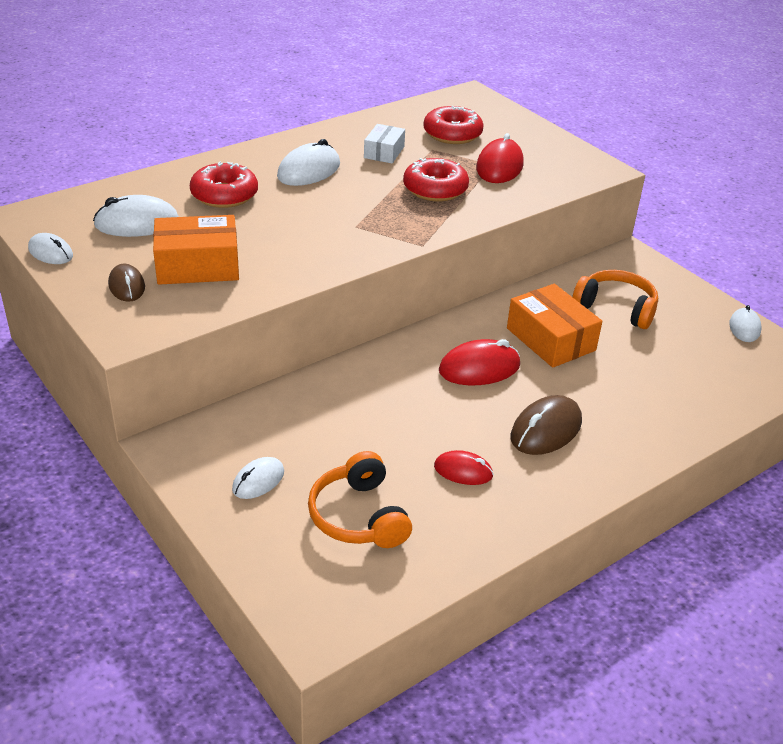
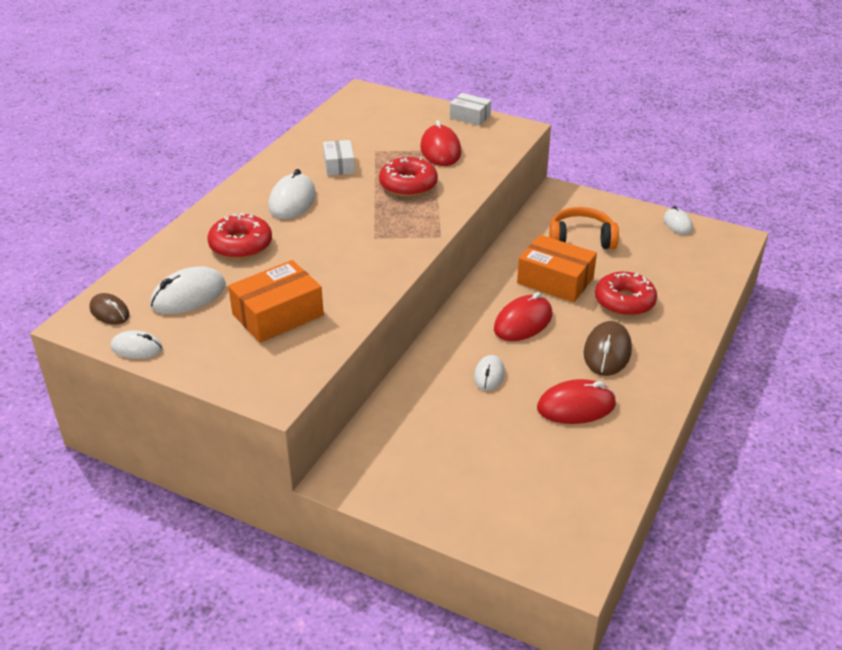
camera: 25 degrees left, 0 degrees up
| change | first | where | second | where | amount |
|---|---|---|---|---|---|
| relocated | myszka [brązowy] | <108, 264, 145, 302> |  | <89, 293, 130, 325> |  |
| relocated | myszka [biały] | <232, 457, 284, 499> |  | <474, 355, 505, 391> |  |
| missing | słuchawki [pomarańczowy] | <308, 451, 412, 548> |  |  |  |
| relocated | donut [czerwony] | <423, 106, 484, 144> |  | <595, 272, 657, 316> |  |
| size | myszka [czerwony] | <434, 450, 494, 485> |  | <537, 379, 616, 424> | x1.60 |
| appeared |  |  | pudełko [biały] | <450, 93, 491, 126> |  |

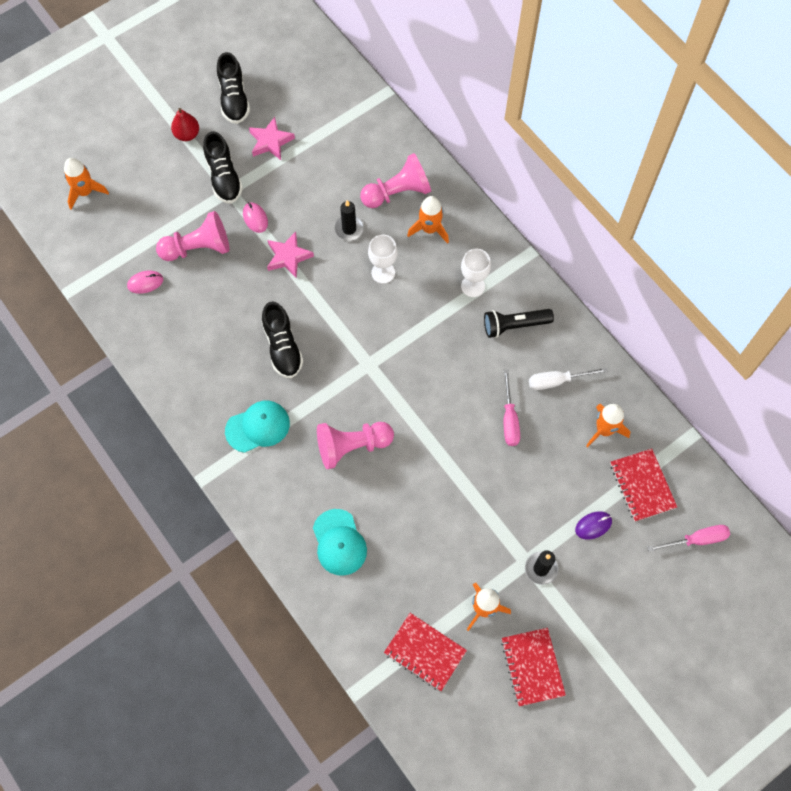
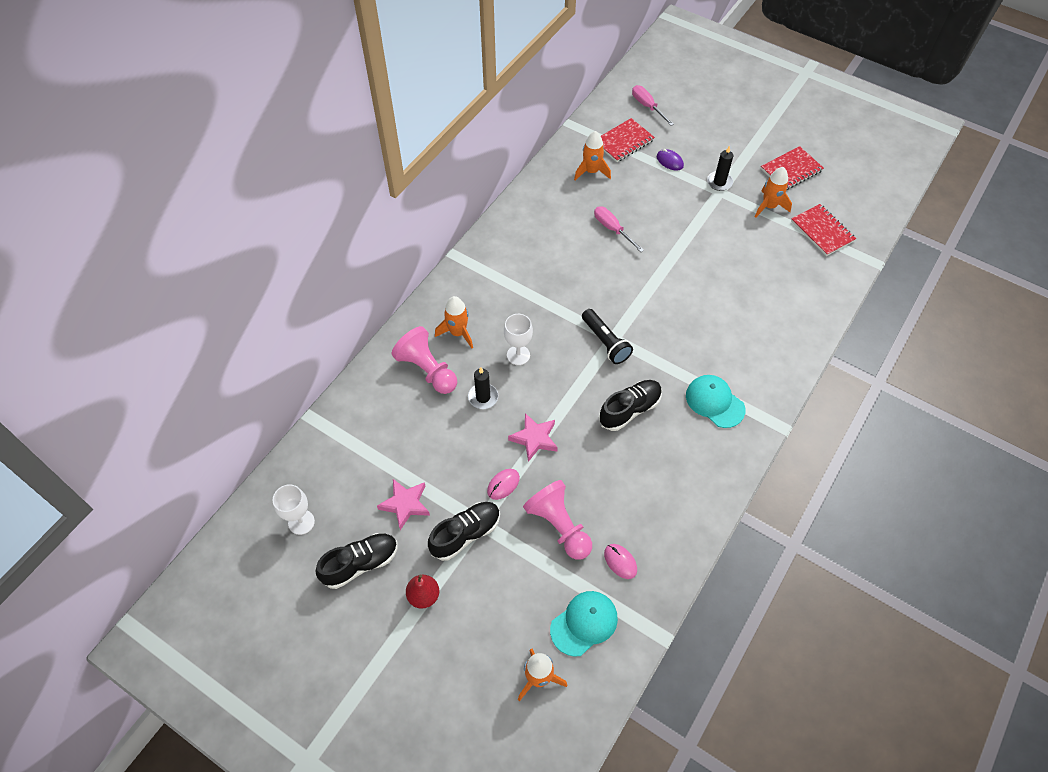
camera: 110 degrees left, 10 degrees down
| change | first | where | second | where | amount |
|---|---|---|---|---|---|
| relocated | czapka [turkusowy] | <313, 509, 367, 576> |  | <550, 591, 618, 657> |  |
| missing | pionek [różowy] | <317, 422, 394, 469> |  |  |  |
| spun | zeszyt [czerwony] | <384, 613, 467, 691> |  | <791, 204, 856, 256> | 45 degrees counterclockwise |
| relocated | kielich [biały] | <461, 249, 491, 297> |  | <273, 484, 315, 535> |  |
| relocated | latarka [czarny] | <484, 309, 554, 338> |  | <582, 309, 633, 364> |  |
| spun | śrubokręt [różowy] | <504, 369, 520, 446> |  | <594, 207, 644, 252> | 105 degrees counterclockwise |
| missing | śrubokręt [biały] | <529, 367, 607, 390> |  |  |  |

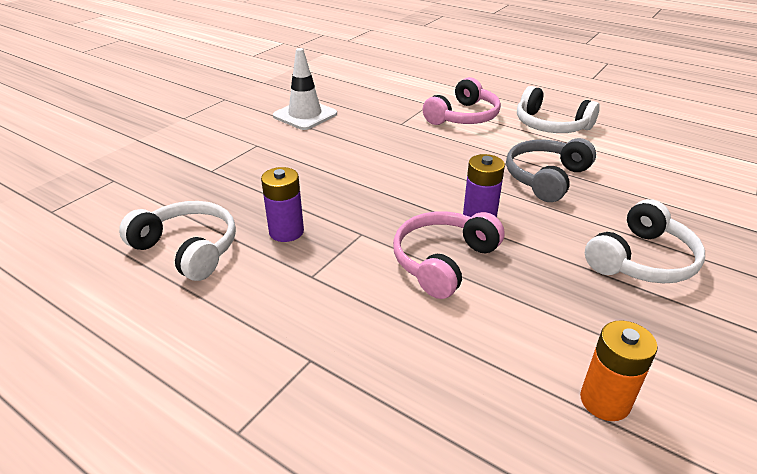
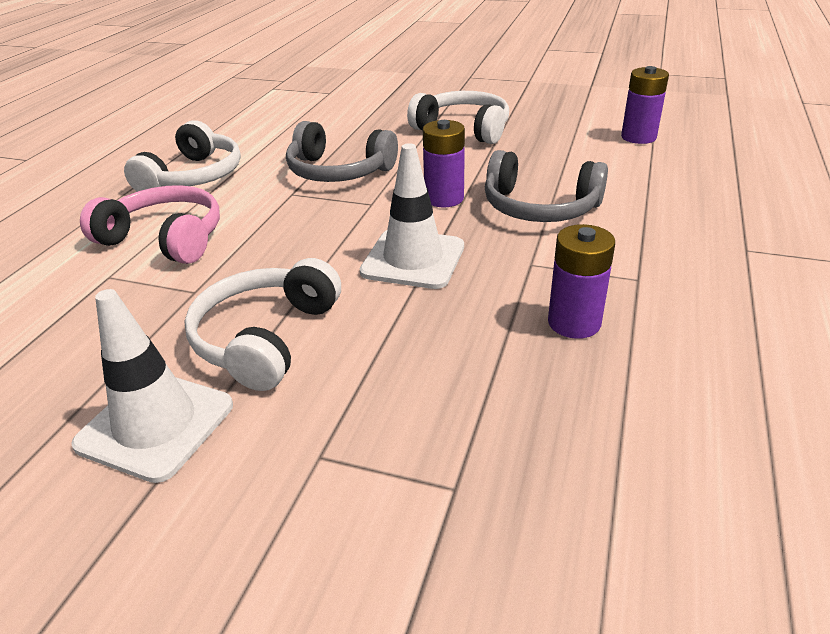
camera: 105 degrees left, 0 degrees up
| change | first | where | second | where | amount |
|---|---|---|---|---|---|
| relocated | słuchawki [biały] | <119, 201, 236, 281> |  | <184, 258, 341, 391> |  |
| colour | słuchawki [różowy] | <393, 211, 505, 299> | słuchawki [szary] | <485, 150, 608, 222> |  |
| colour | bateria [pomarańczowy] | <580, 320, 658, 421> | bateria [fioletowy] | <621, 66, 669, 144> |  |
| appeared |  |  | pachołek [biały] | <360, 143, 464, 289> |  |

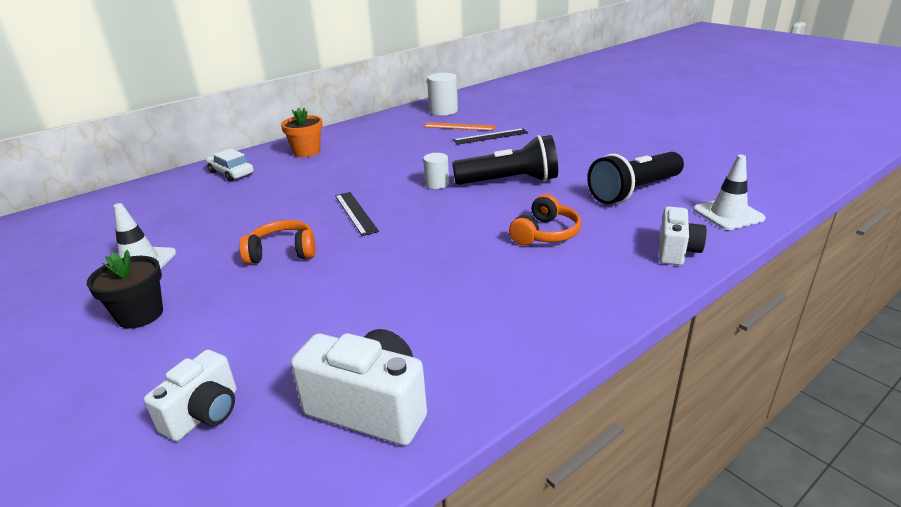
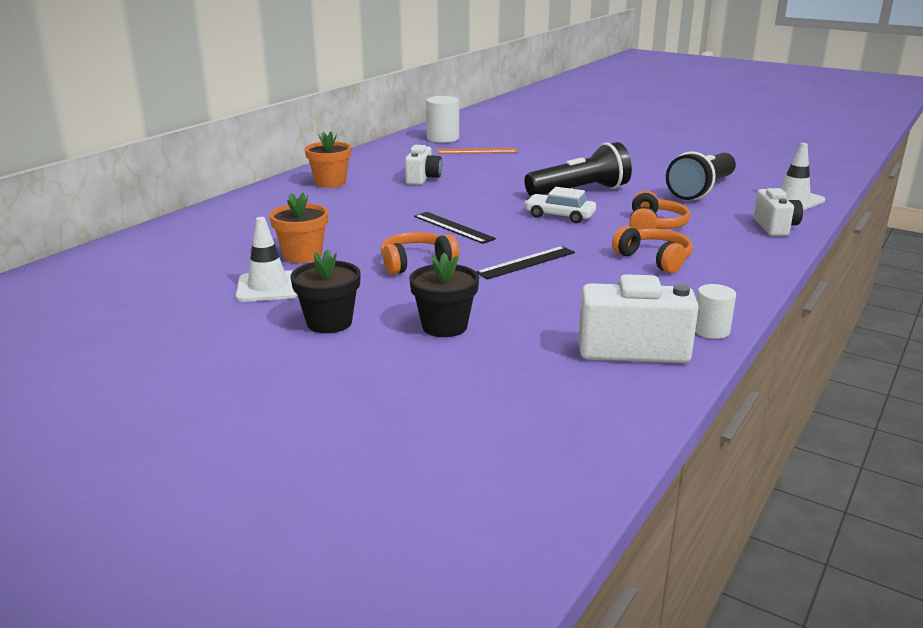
camera: 20 degrees left, 5 degrees down
| change | first | where | second | where | amount |
|---|---|---|---|---|---|
| relocated | aparat fotograficzny [biały] | <144, 350, 237, 441> |  | <405, 145, 442, 185> |  |
| relocated | samochód [biały] | <206, 148, 254, 182> |  | <525, 187, 596, 223> |  |
| relocated | walec [biały] | <423, 153, 449, 189> |  | <695, 284, 736, 339> |  |
| relocated | linijka [czarny] | <453, 128, 528, 145> |  | <476, 246, 575, 279> |  |
| appeared |  |  | doniczka [pomarańczowy] | <269, 192, 328, 263> |  |
| appeared |  |  | doniczka [czarny] | <409, 253, 479, 337> |  |
| appeared |  |  | słuchawki [pomarańczowy] | <612, 226, 693, 273> |  |

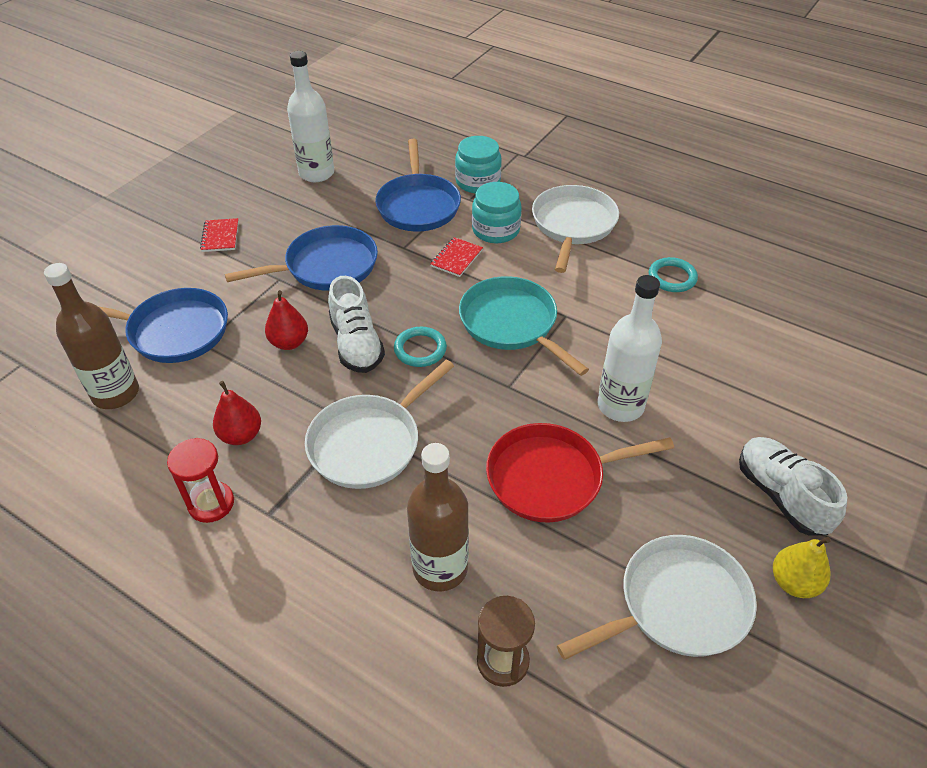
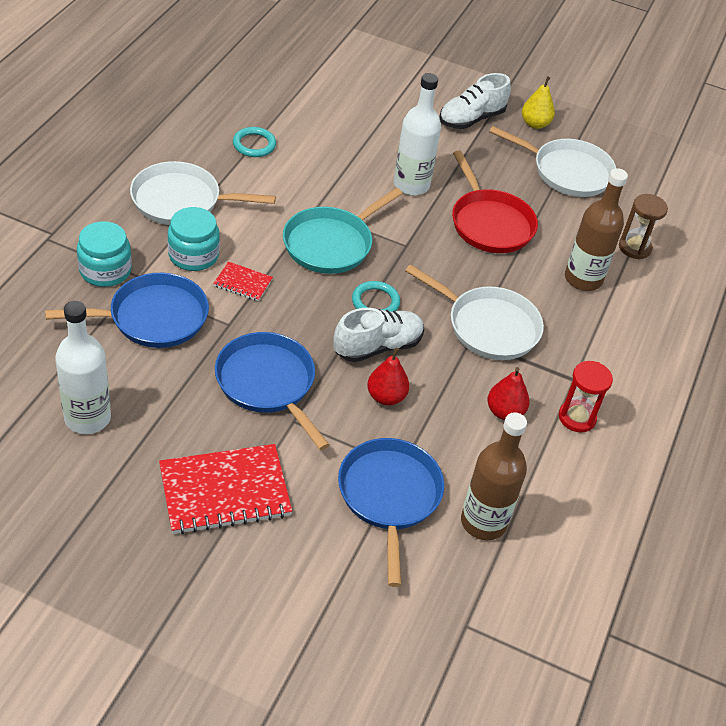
camera: 105 degrees left, 0 degrees up
| change | first | where | second | where | amount |
|---|---|---|---|---|---|
| size | zeszyt [czerwony] | <200, 218, 239, 252> |  | <159, 444, 292, 535> | x2.07 |
| spun | patelnia [biały] | <557, 535, 757, 660> |  | <489, 126, 616, 197> | 150 degrees clockwise |

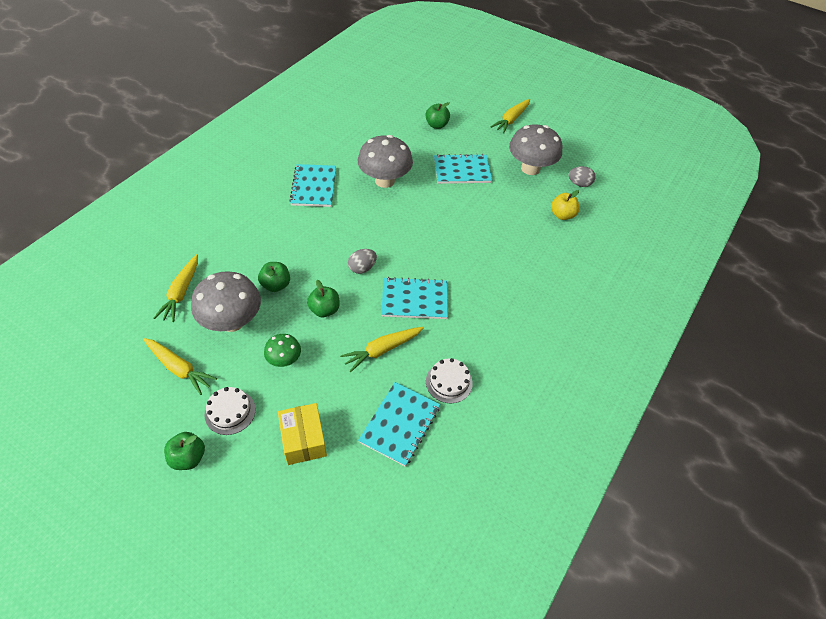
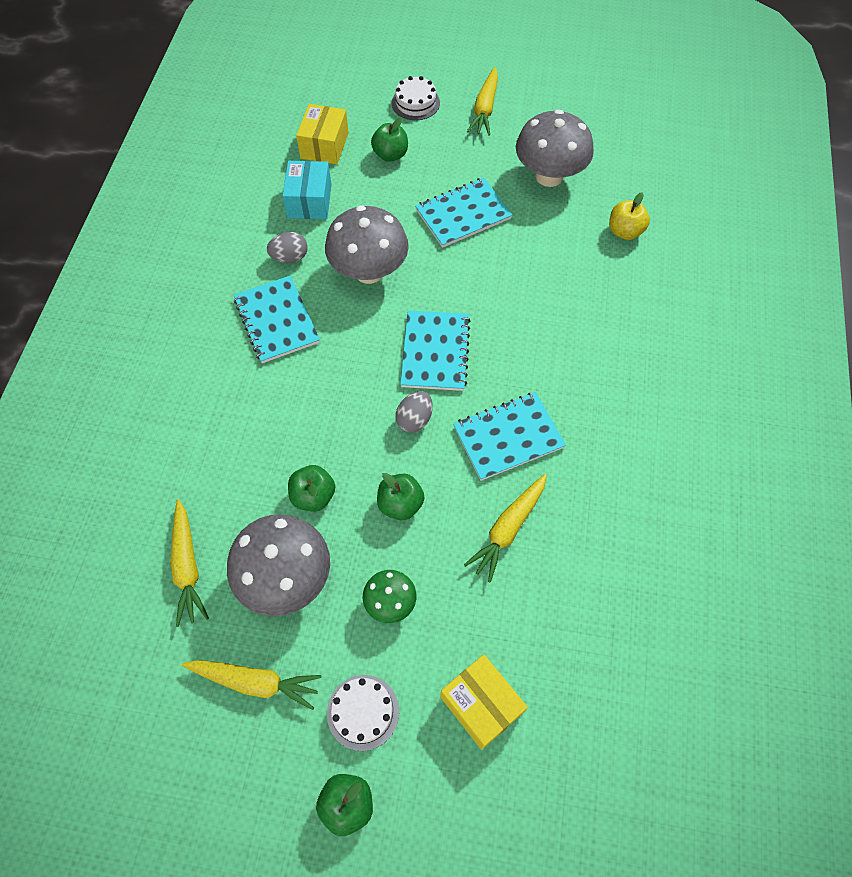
camera: 20 degrees left, 10 degrees up
| change | first | where | second | where | amount |
|---|---|---|---|---|---|
| relocated | zeszyt [turkusowy] | <358, 382, 440, 467> |  | <400, 310, 470, 391> |  |
| relocated | tort [biały] | <426, 358, 473, 403> |  | <392, 76, 440, 120> |  |
| relocated | jajko [szary] | <568, 166, 596, 187> |  | <267, 231, 308, 263> |  |
| appeared |  |  | pudełko [turkusowy] | <282, 161, 332, 219> |  |
| appeared |  |  | pudełko [żółty] | <296, 104, 349, 164> |  |

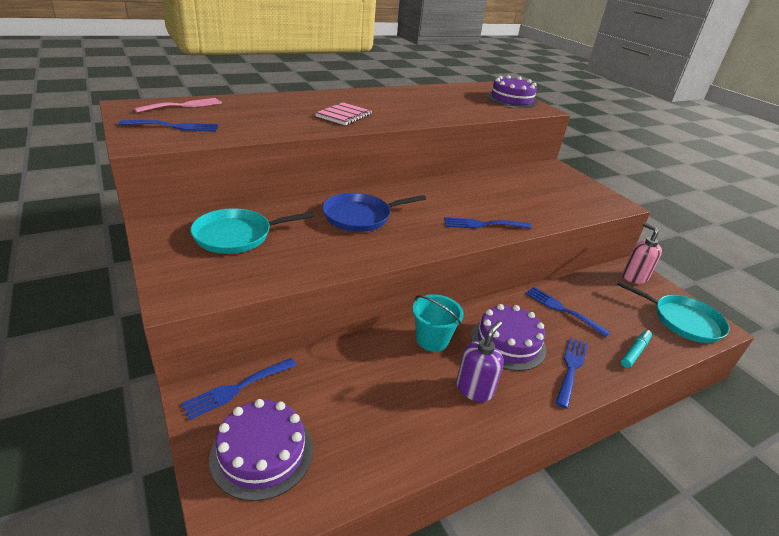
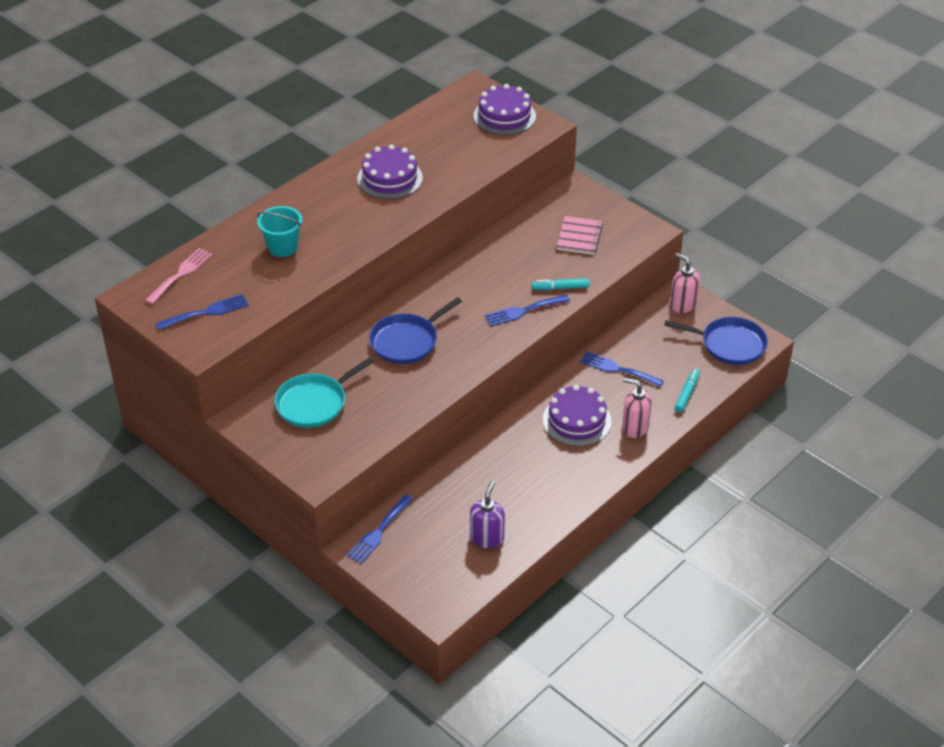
camera: 15 degrees left, 10 degrees up
| change | first | where | second | where | amount |
|---|---|---|---|---|---|
| relocated | tort [fioletowy] | <209, 399, 313, 501> |  | <357, 144, 423, 199> |  |
| relocated | zeszyt [różowy] | <316, 102, 372, 125> |  | <557, 216, 603, 255> |  |
| relocated | wiadro [turkusowy] | <413, 294, 464, 352> |  | <257, 206, 302, 257> |  |
| relocated | dozownik mydła [fioletowy] | <456, 321, 504, 402> |  | <470, 481, 505, 548> |  |
| exchanged | widelec [niebieski] | <556, 337, 588, 409> | dozownik mydła [różowy] | <622, 377, 652, 438> |  |
| colour | patelnia [turkusowy] | <617, 281, 729, 343> | patelnia [niebieski] | <664, 317, 768, 365> |  |
| appeared |  |  | flamaster [turkusowy] | <532, 278, 589, 290> |  |

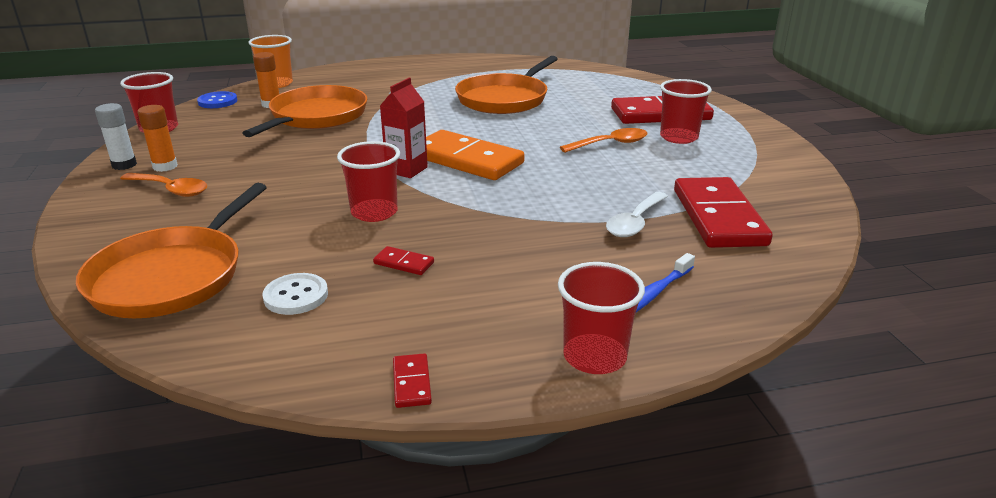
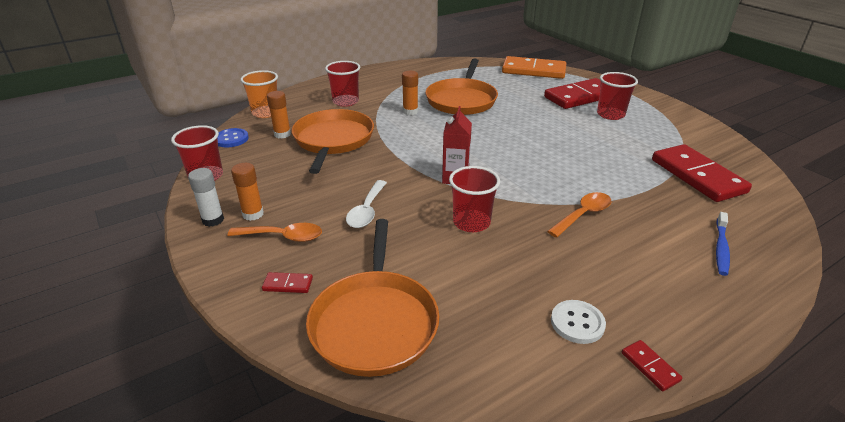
camera: 20 degrees left, 5 degrees up
| change | first | where | second | where | amount |
|---|---|---|---|---|---|
| relocated | guzik [biały] | <262, 273, 328, 315> |  | <551, 300, 606, 344> |  |
| relocated | kostka domina [czerwony] | <373, 246, 434, 275> |  | <262, 272, 313, 293> |  |
| relocated | kostka domina [pomarańczowy] | <426, 130, 524, 180> |  | <502, 56, 566, 79> |  |
| relocated | szklanka [czerwony] | <558, 262, 645, 374> |  | <325, 61, 360, 107> |  |
| relocated | łyżka [pomarańczowy] | <560, 128, 647, 153> |  | <547, 192, 611, 238> |  |
| relocated | łyżka [biały] | <606, 192, 668, 237> |  | <346, 180, 387, 228> |  |
| appeared |  |  | klej w sztyfcie [pomarańczowy] | <402, 71, 418, 115> |  |

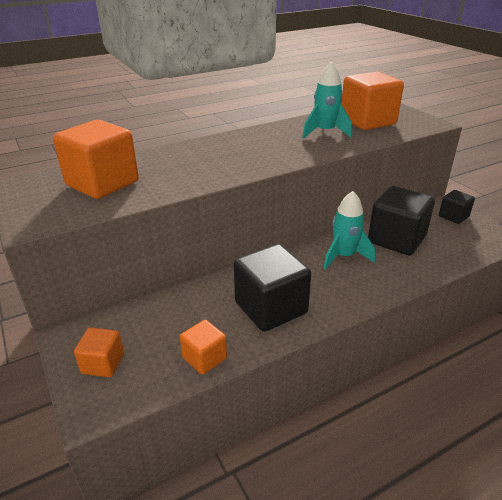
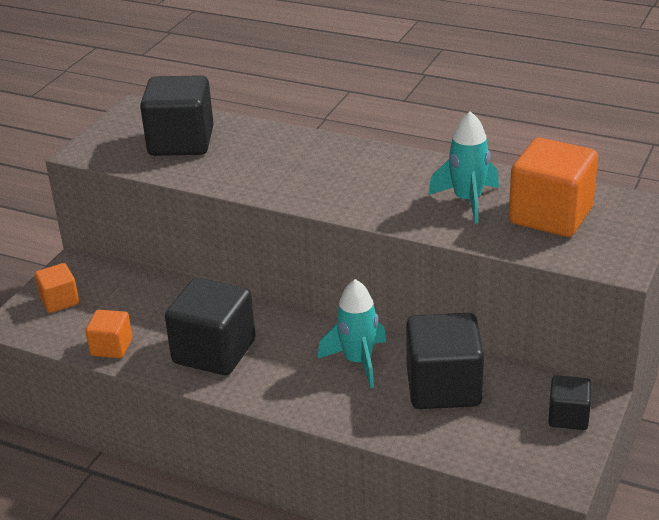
camera: 55 degrees right, 0 degrees up
| change | first | where | second | where | amount |
|---|---|---|---|---|---|
| colour | sześcian [pomarańczowy] | <53, 120, 139, 199> | sześcian [czarny] | <140, 75, 214, 156> |  |

